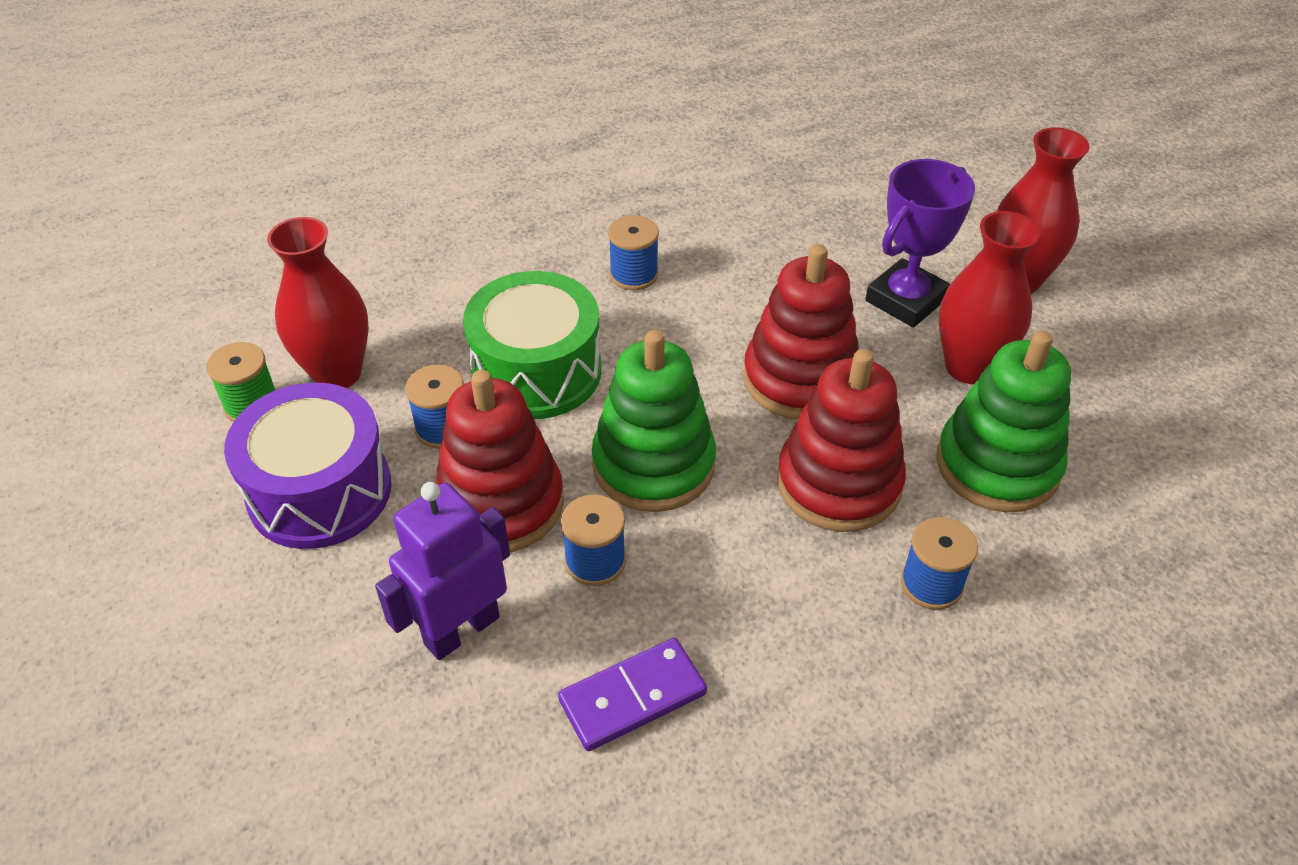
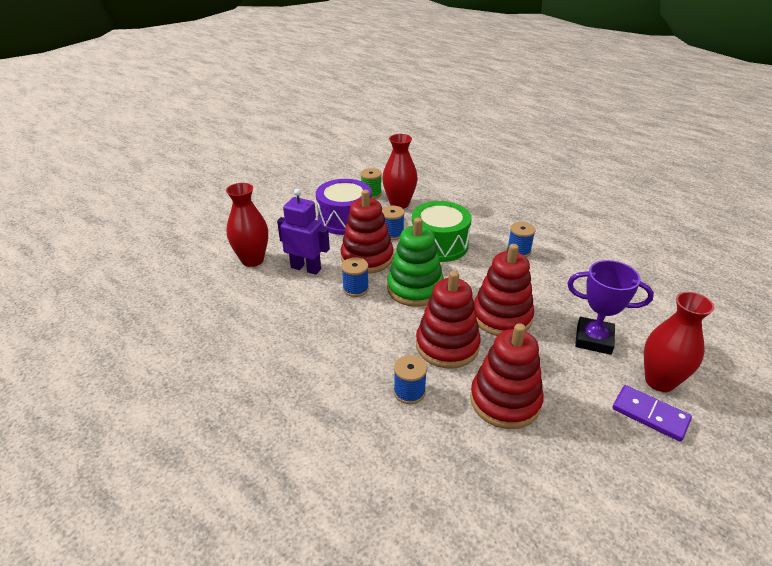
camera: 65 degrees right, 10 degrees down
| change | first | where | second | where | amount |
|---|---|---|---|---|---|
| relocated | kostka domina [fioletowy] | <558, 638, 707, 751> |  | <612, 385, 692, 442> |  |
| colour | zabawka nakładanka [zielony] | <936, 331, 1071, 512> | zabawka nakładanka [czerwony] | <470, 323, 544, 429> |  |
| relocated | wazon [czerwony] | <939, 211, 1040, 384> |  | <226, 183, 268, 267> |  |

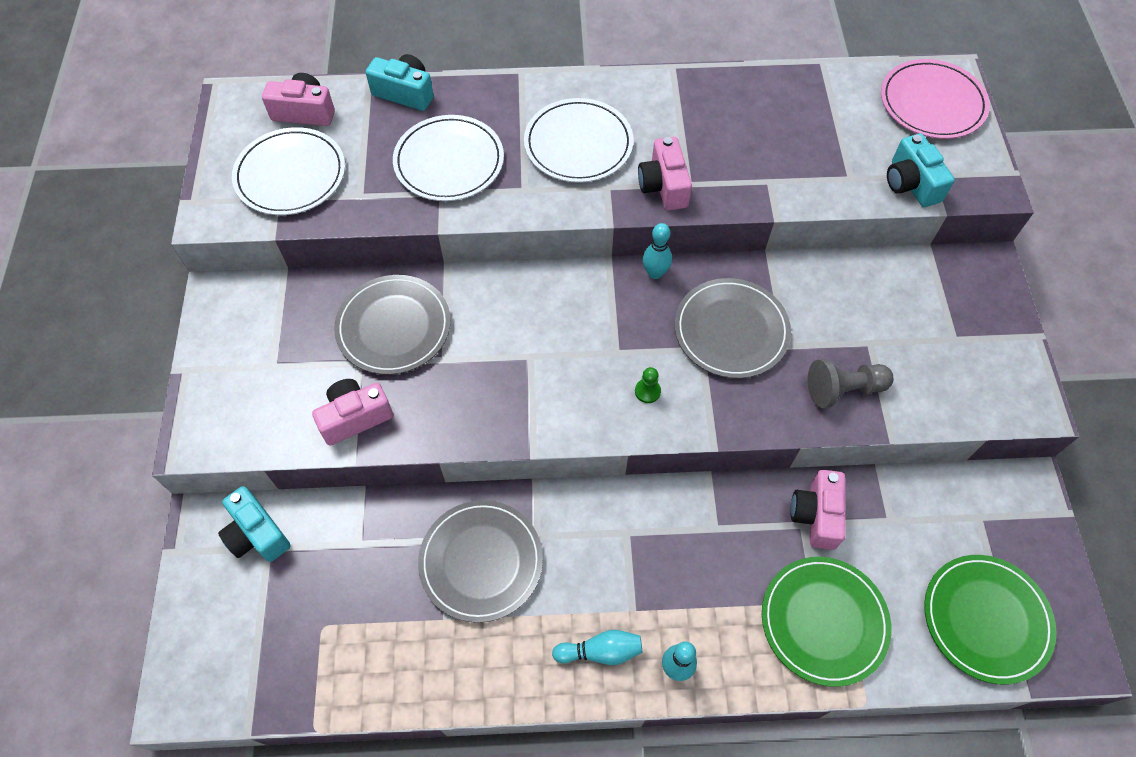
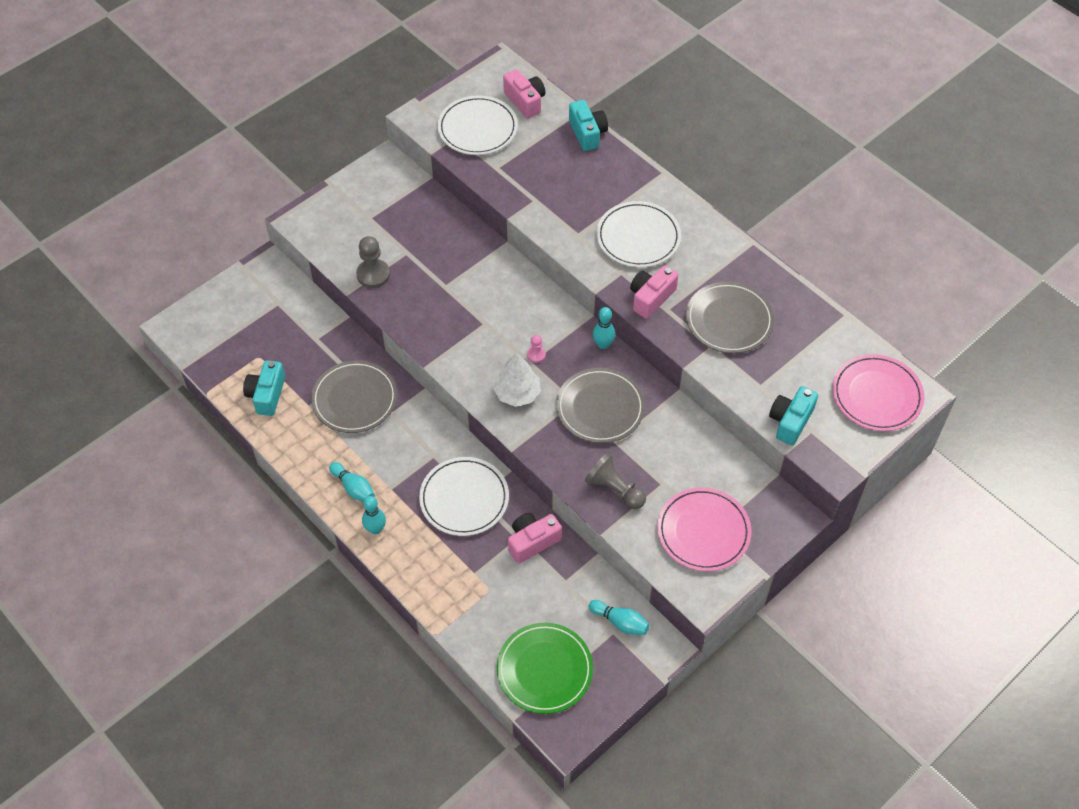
camera: 50 degrees right, 5 degrees down
| change | first | where | second | where | amount |
|---|---|---|---|---|---|
| relocated | aparat fotograficzny [turkusowy] | <218, 486, 291, 562> |  | <243, 360, 285, 416> |  |
| exchanged | aparat fotograficzny [różowy] | <312, 379, 393, 446> | pionek [szary] | <356, 236, 390, 288> |  |
| relocated | talerz [szary] | <334, 275, 451, 375> |  | <686, 282, 774, 353> |  |
| relocated | talerz [biały] | <393, 115, 504, 201> |  | <419, 457, 509, 536> |  |
| exchanged | pionek [zielony] | <635, 367, 661, 403> | drzewko [biały] | <493, 352, 541, 407> |  |
| missing | talerz [zielony] | <762, 557, 892, 687> |  |  |  |
| appeared |  |  | pionek [różowy] | <527, 335, 546, 363> |  |
| appeared |  |  | kręgiel [turkusowy] | <589, 600, 650, 635> |  |
| appeared |  |  | talerz [różowy] | <657, 487, 751, 571> |  |

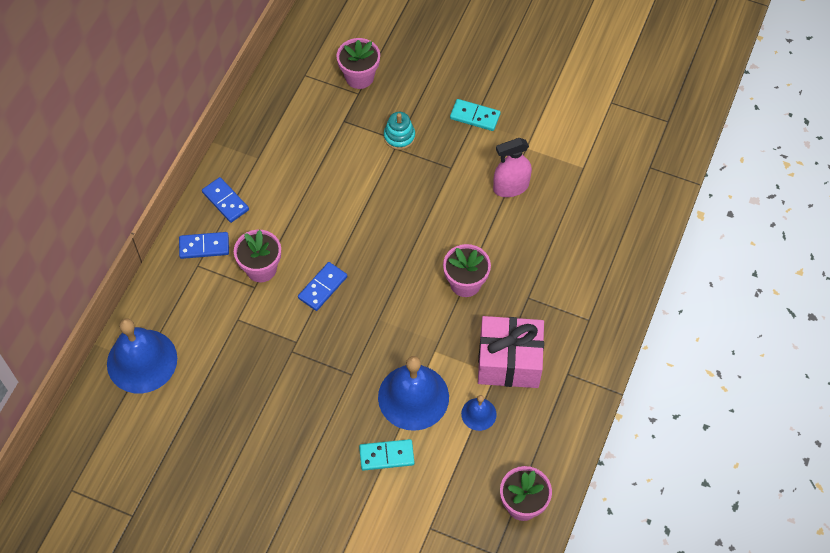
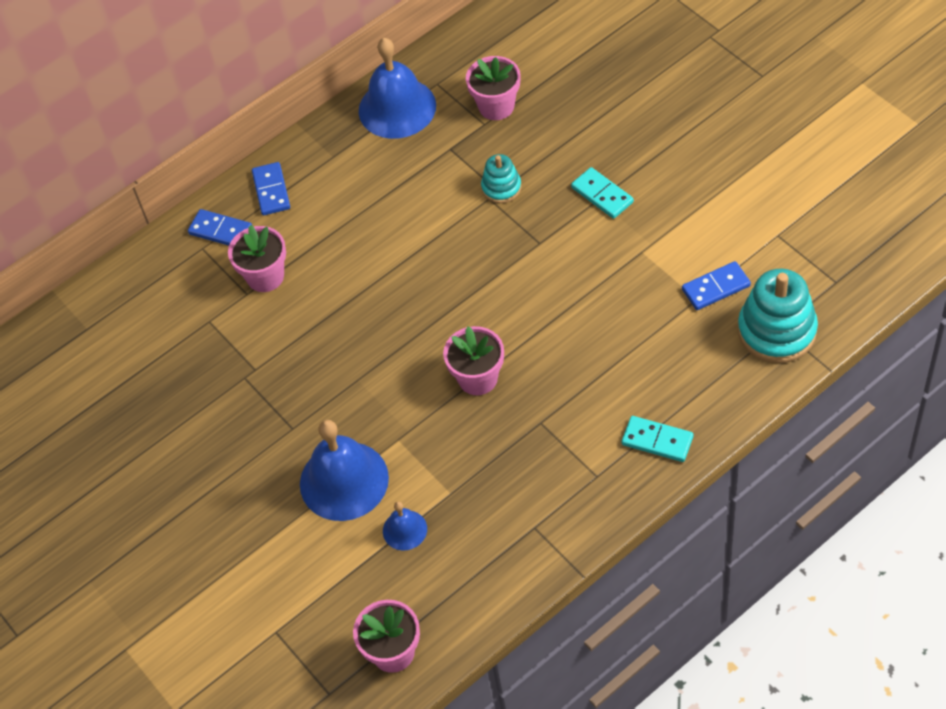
camera: 35 degrees right, 5 degrees down
| change | first | where | second | where | amount |
|---|---|---|---|---|---|
| relocated | dzwonek [niebieski] | <107, 318, 177, 393> |  | <359, 38, 436, 139> |  |
| relocated | kostka domina [niebieski] | <298, 262, 347, 311> |  | <682, 261, 751, 310> |  |
| relocated | kostka domina [turkusowy] | <359, 439, 415, 471> |  | <622, 416, 693, 462> |  |
| missing | prezent [różowy] | <478, 316, 544, 388> |  |  |  |
| missing | spryskiwacz [różowy] | <493, 138, 532, 197> |  |  |  |
| appeared |  |  | zabawka nakładanka [turkusowy] | <738, 269, 818, 363> |  |

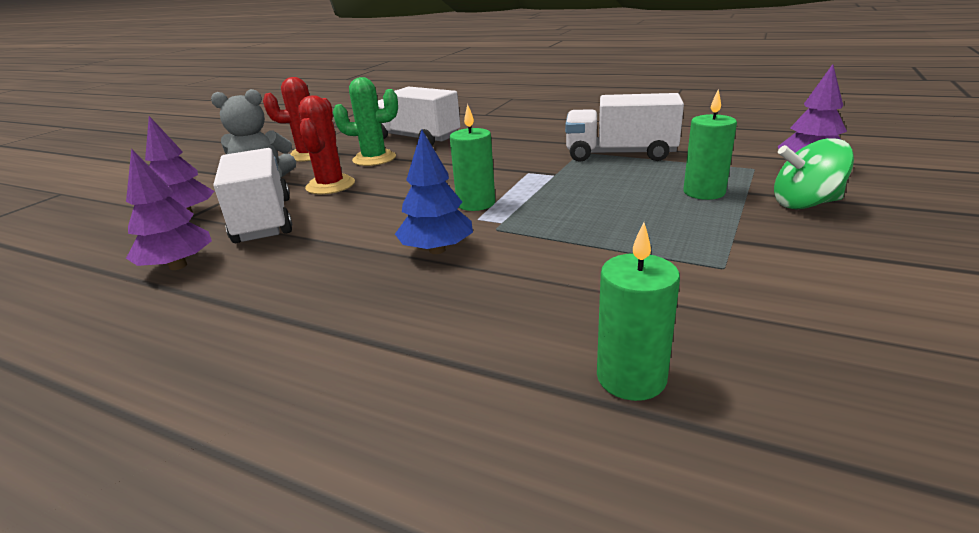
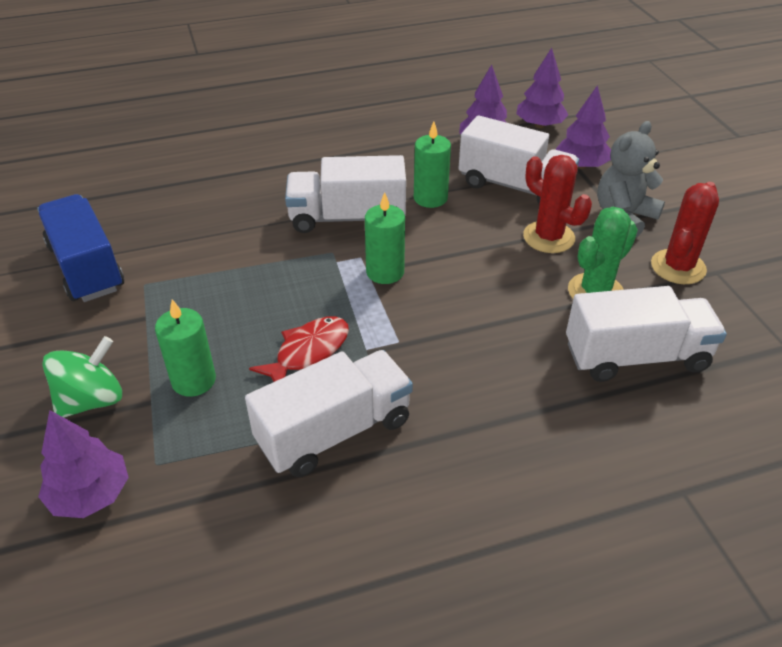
camera: 135 degrees right, 15 degrees up
| change | first | where | second | where | amount |
|---|---|---|---|---|---|
| exchanged | drzewko [niebieski] | <395, 130, 473, 254> | ciężarówka [biały] | <285, 155, 406, 233> |  |
| relocated | świeca [zielony] | <597, 222, 680, 401> |  | <414, 122, 451, 208> |  |
| appeared |  |  | ciężarówka [niebieski] | <37, 194, 124, 302> |  |
| appeared |  |  | ryba [czerwony] | <249, 316, 349, 382> |  |
| appeared |  |  | drzewko [fioletowy] | <516, 48, 569, 128> |  |

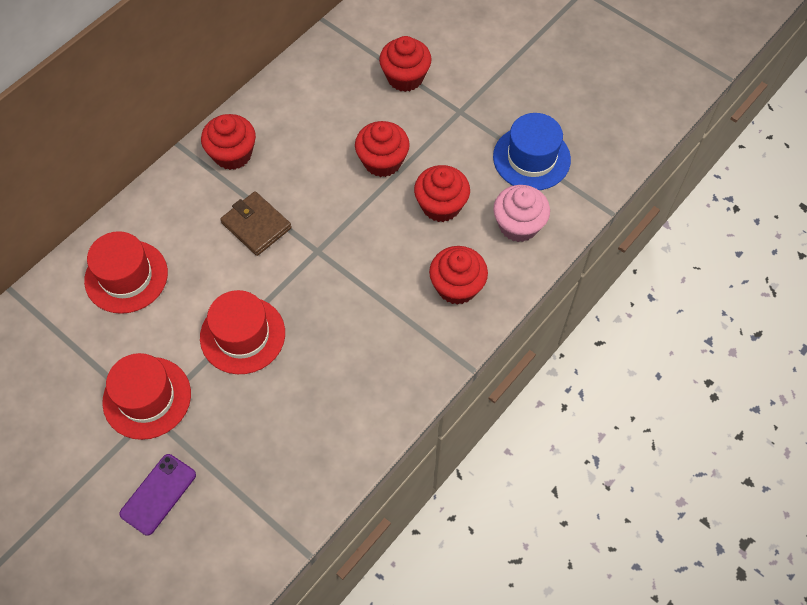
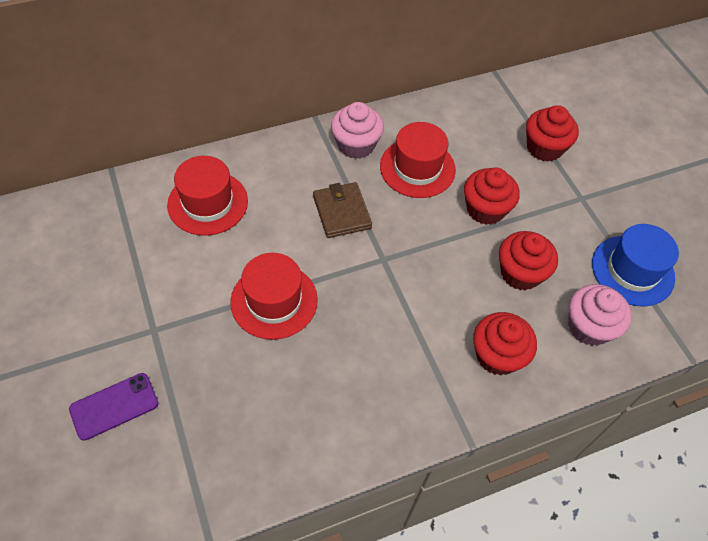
camera: 25 degrees right, 5 degrees down
| change | first | where | second | where | amount |
|---|---|---|---|---|---|
| relocated | kapelusz [czerwony] | <102, 353, 191, 440> |  | <380, 122, 456, 198> |  |
| colour | muffinka [czerwony] | <201, 114, 256, 170> | muffinka [różowy] | <331, 102, 384, 159> |  |

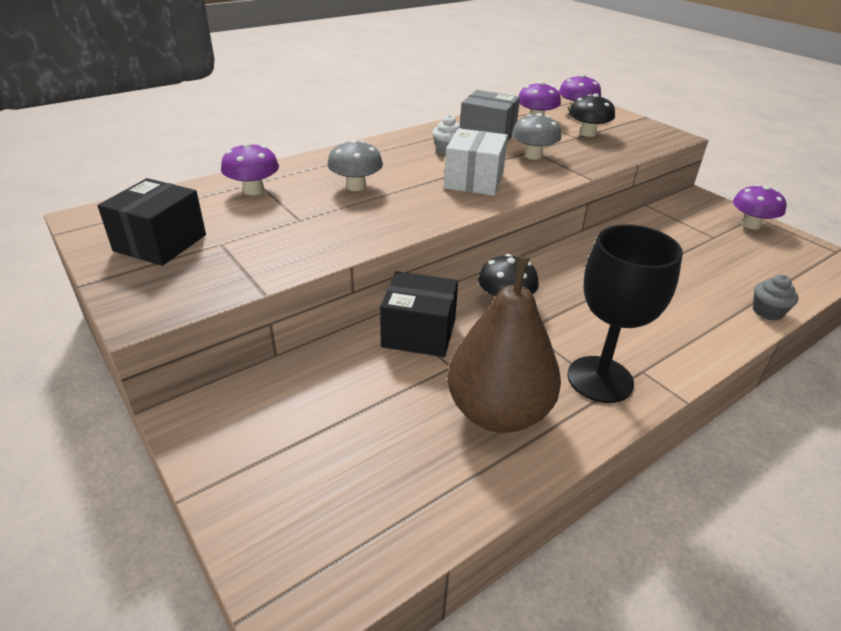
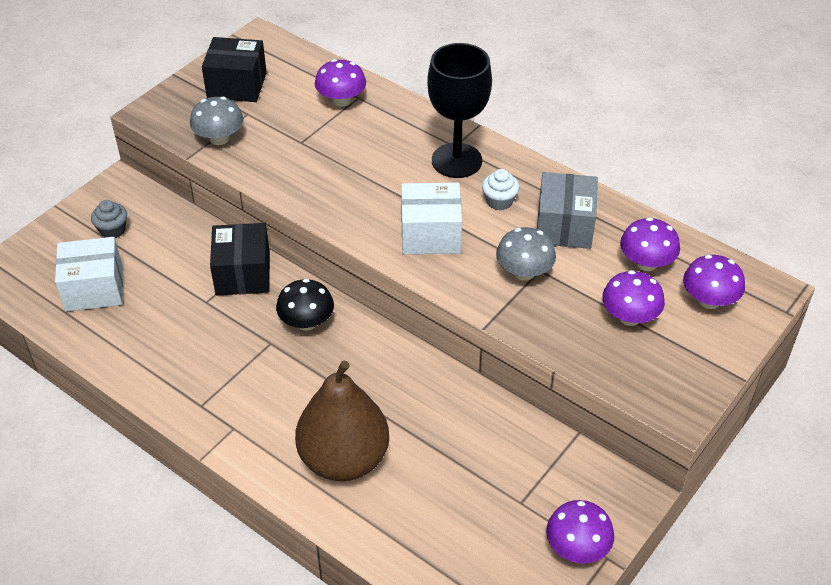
camera: 75 degrees right, 10 degrees up
| change | first | where | second | where | amount |
|---|---|---|---|---|---|
| relocated | grzyb [szary] | <327, 140, 383, 191> |  | <190, 97, 243, 145> |  |
| relocated | gruszka [brązowy] | <447, 256, 561, 433> |  | <295, 361, 389, 481> |  |
| relocated | kielich [czarny] | <567, 224, 683, 403> |  | <427, 43, 492, 178> |  |
| colour | grzyb [czarny] | <569, 93, 615, 137> | grzyb [fioletowy] | <602, 270, 665, 326> |  |
| relocated | muffinka [szary] | <753, 275, 798, 320> |  | <91, 200, 127, 238> |  |
| appeared |  |  | pudełko [biały] | <55, 237, 123, 312> |  |

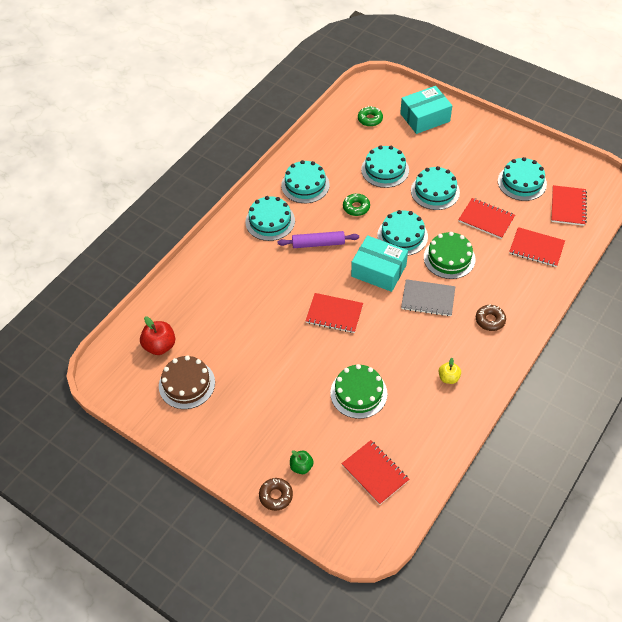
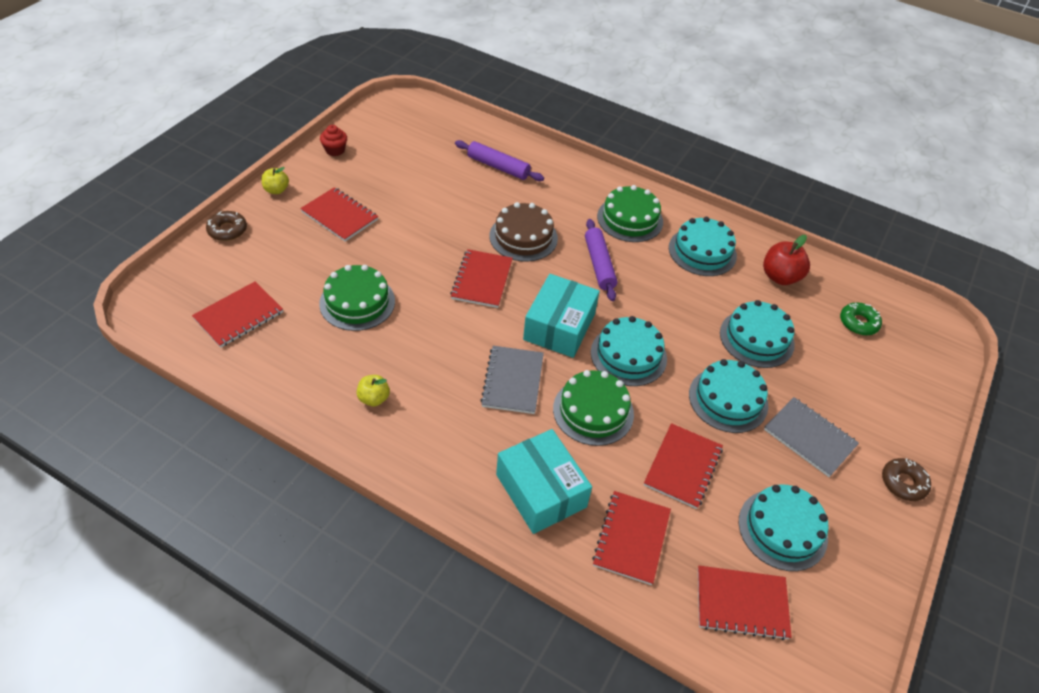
camera: 80 degrees right, 5 degrees down
| change | first | where | second | where | amount |
|---|---|---|---|---|---|
| relocated | jabłko [czerwony] | <140, 316, 175, 355> |  | <763, 235, 810, 285> |  |
| relocated | tort [brązowy] | <159, 355, 215, 409> |  | <490, 202, 558, 262> |  |
| colour | tort [turkusowy] | <246, 196, 295, 241> | tort [zielony] | <597, 185, 663, 242> |  |
| missing | jabłko [zielony] | <290, 450, 314, 474> |  |  |  |
| missing | donut [zielony] | <343, 194, 370, 216> |  |  |  |
| relocated | pudełko [turkusowy] | <400, 86, 452, 134> |  | <496, 429, 592, 534> |  |
| relocated | donut [brązowy] | <476, 304, 506, 331> |  | <882, 458, 931, 501> |  |
| appeared |  |  | jabłko [żółty] | <261, 167, 289, 194> |  |
| appeared |  |  | zeszyt [czerwony] | <300, 187, 378, 241> |  |
| appeared |  |  | muffinka [czerwony] | <320, 125, 347, 156> |  |
| appeared |  |  | wałek do ciasta [fioletowy] | <455, 140, 544, 181> |  |
| appeared |  |  | zeszyt [szary] | <764, 397, 859, 477> |  |

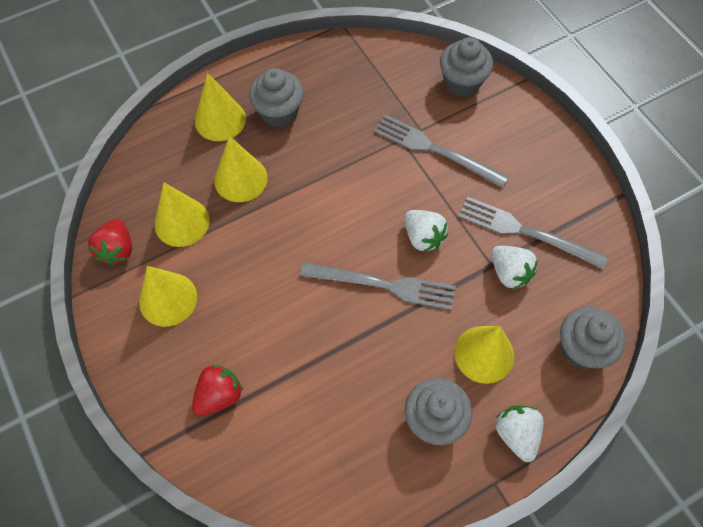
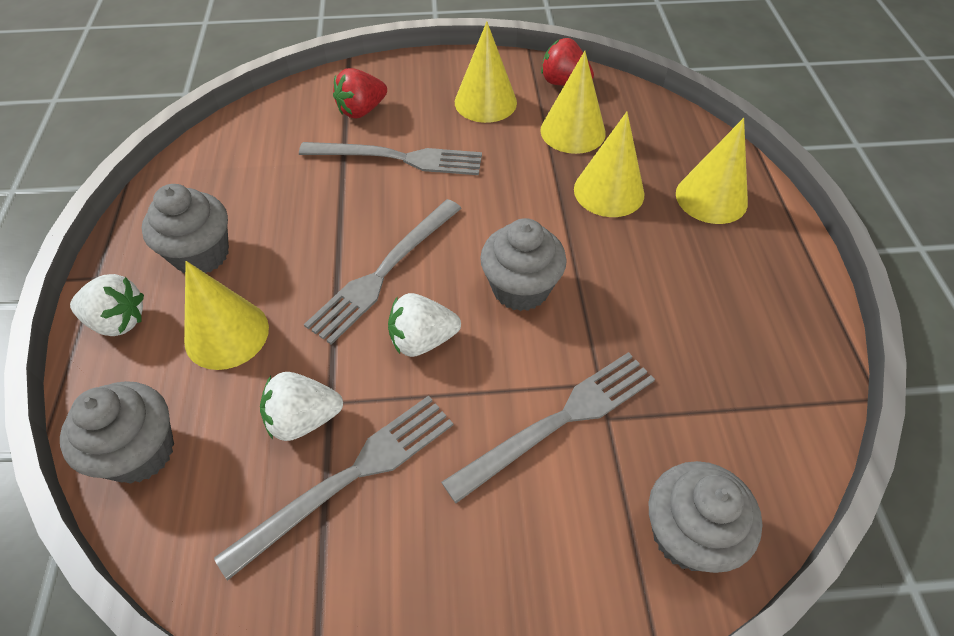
camera: 115 degrees right, 10 degrees down
| change | first | where | second | where | amount |
|---|---|---|---|---|---|
| spun | truskawka [czerwony] | <192, 364, 243, 416> |  | <333, 68, 387, 119> | 75 degrees clockwise |
| relocated | muffinka [szary] | <249, 68, 304, 128> |  | <480, 218, 567, 311> |  |
| appeared |  |  | widelec [szary] | <299, 142, 482, 175> |  |

